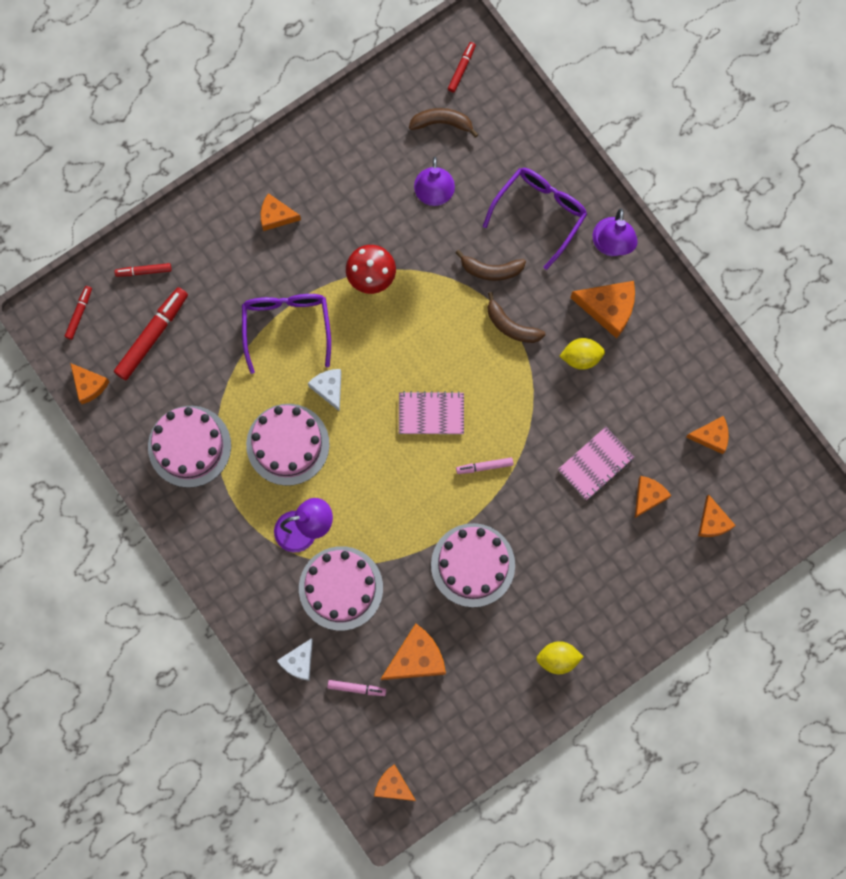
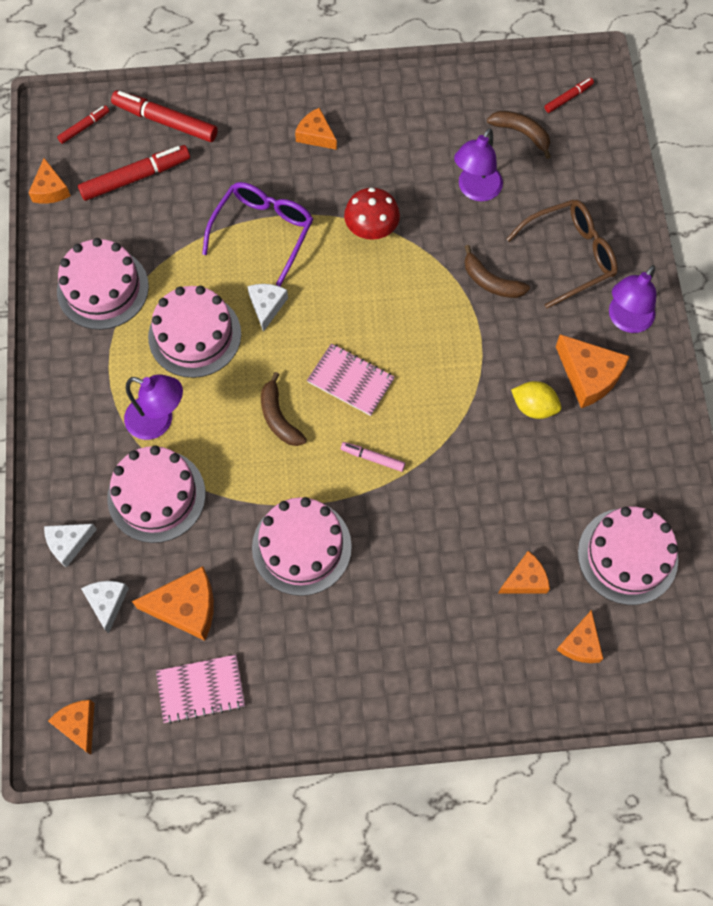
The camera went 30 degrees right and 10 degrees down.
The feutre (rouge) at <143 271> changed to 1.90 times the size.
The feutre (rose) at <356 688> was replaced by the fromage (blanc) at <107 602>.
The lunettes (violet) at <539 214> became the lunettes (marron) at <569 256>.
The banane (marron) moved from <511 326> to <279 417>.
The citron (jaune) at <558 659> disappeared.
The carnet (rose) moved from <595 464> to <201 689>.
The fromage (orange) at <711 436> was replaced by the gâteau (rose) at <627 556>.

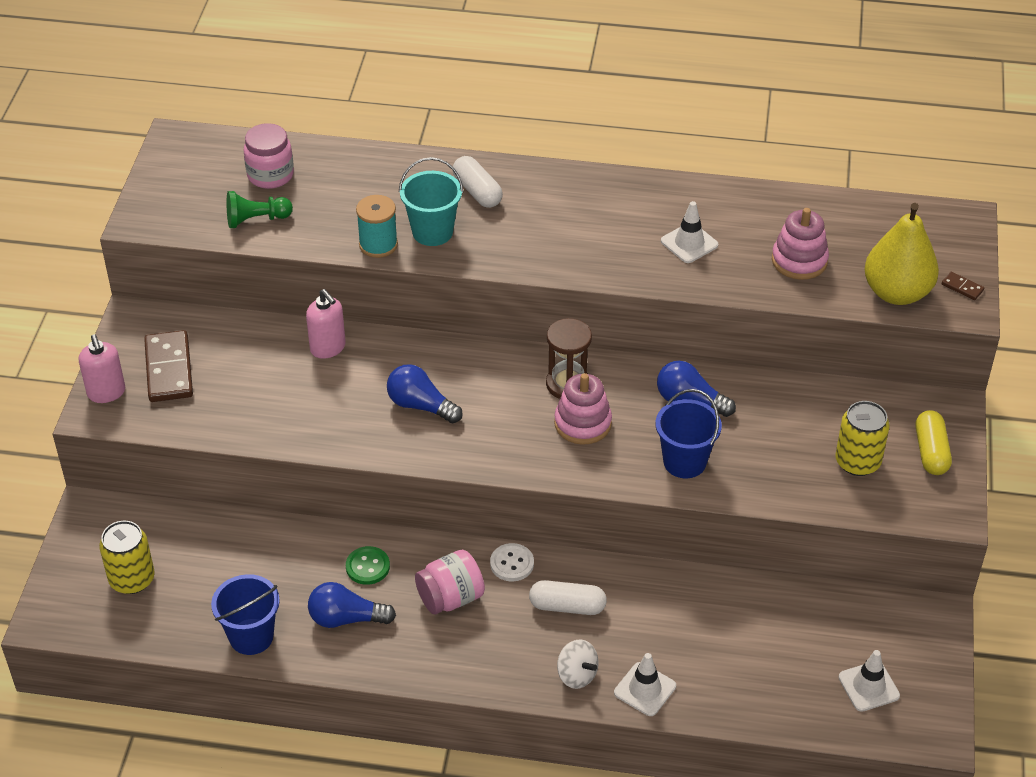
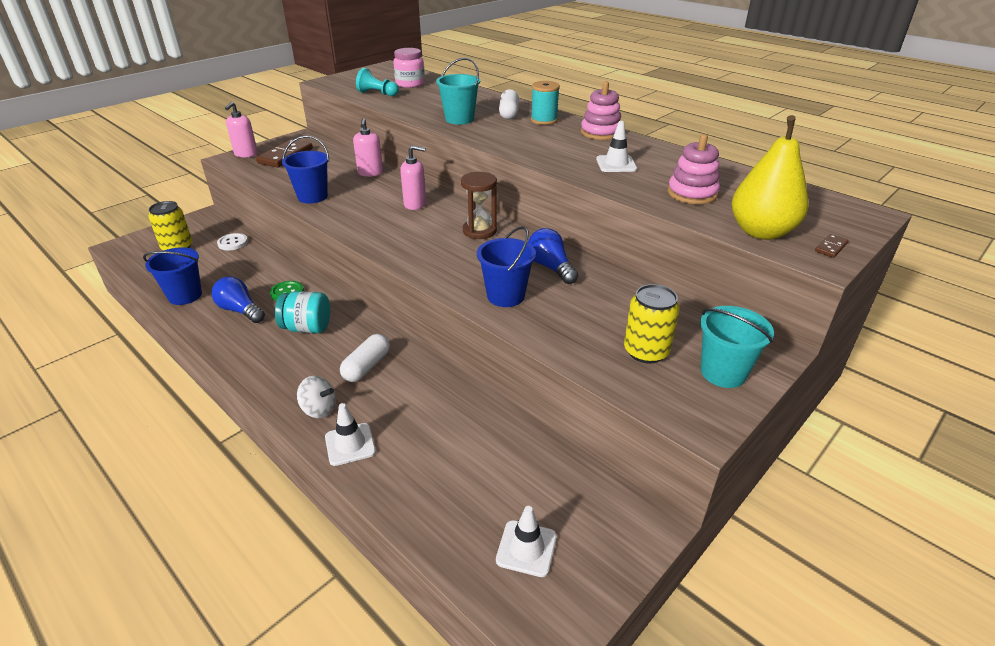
The camera went 35 degrees right and 10 degrees down.
The pion (vert) at <256 220> became the pion (turquoise) at <377 94>.
The bobine (turquoise) moved from <378 245> to <544 120>.
The ampoule (bleu) at <420 405> disappeared.
The bocal (rose) at <450 598> became the bocal (turquoise) at <307 328>.
The bouton (blanc) moved from <512 563> to <233 243>.
The gélule (blanc) at <567 606> turned 75 degrees clockwise.
The jouet à empiler (rose) moved from <582 423> to <600 133>.
The toupie (blanc) at <577 675> turned 60 degrees counterclockwise.
The gélule (jaune) at <931 452> was replaced by the seau (turquoise) at <723 373>.
The domino (marron) at <962 287> turned 60 degrees clockwise.
The seau (bleu) at <312 196> appeared.
The distributeur de savon (rose) at <415 204> appeared.

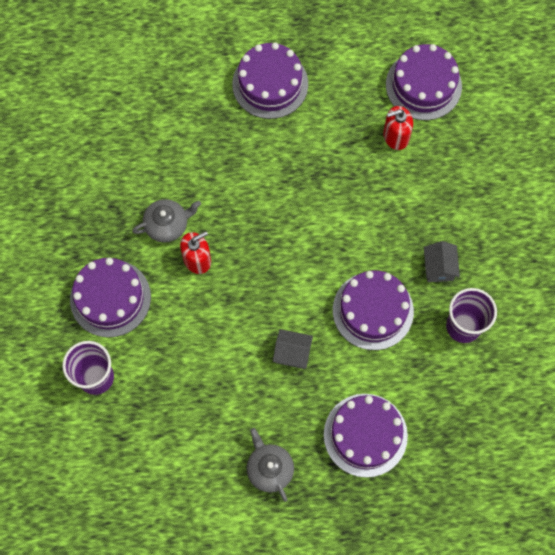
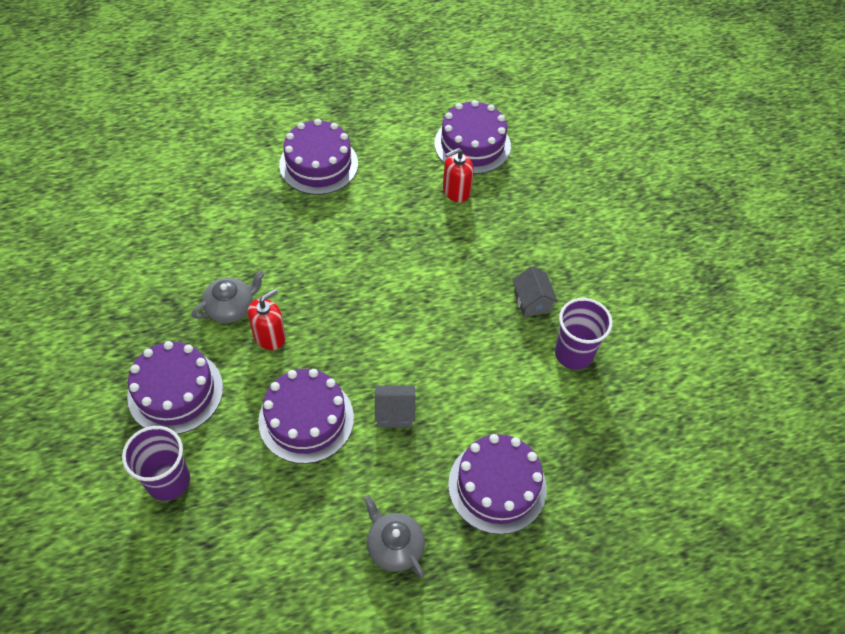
The camera went 15 degrees left and 15 degrees down.
The gâteau (violet) moved from <373 310> to <306 419>.

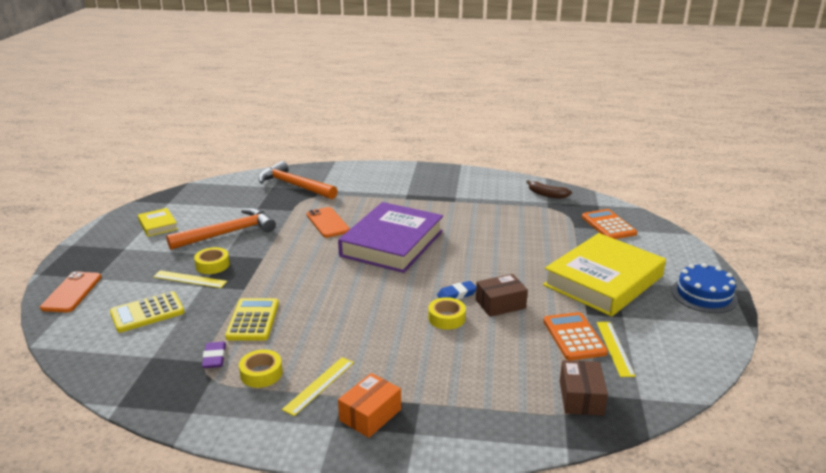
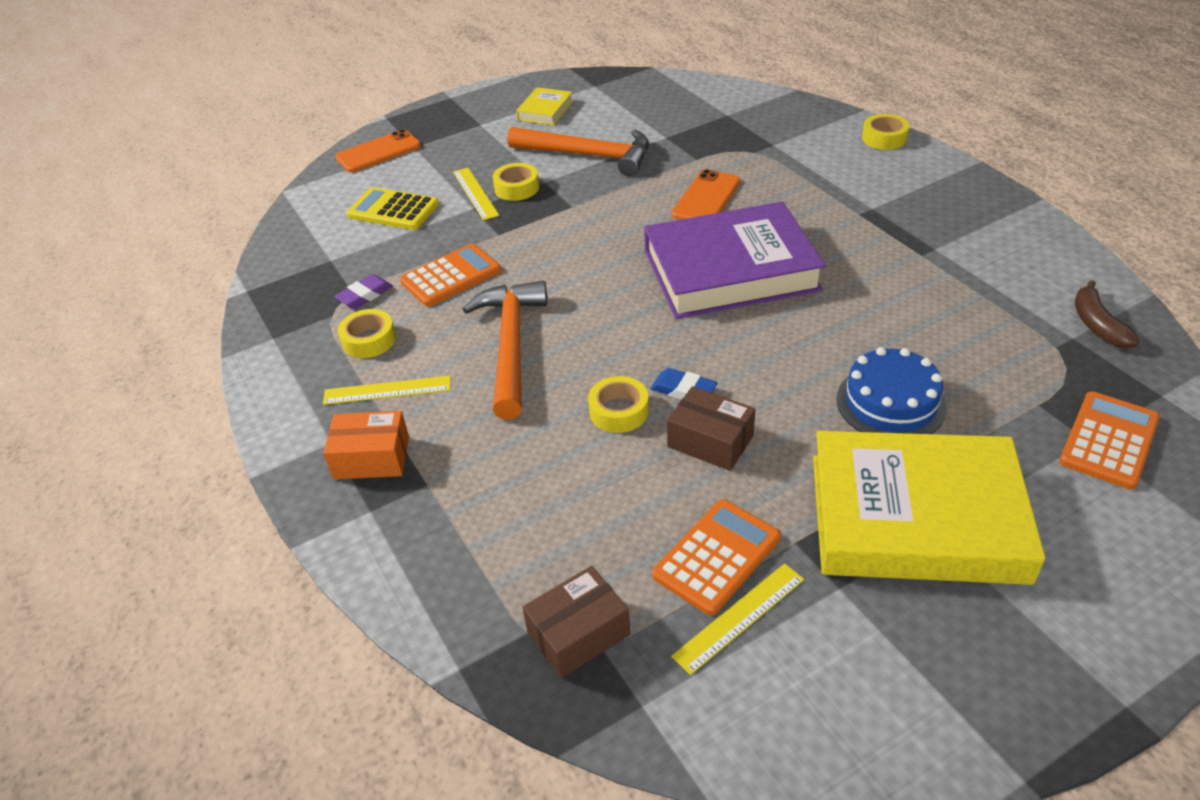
The camera went 55 degrees right and 15 degrees up.
The calculatrice (jaune) at <253 320> became the calculatrice (orange) at <451 276>.
The marteau (orange) moved from <294 185> to <511 345>.
The gâteau (bleu) moved from <704 295> to <890 403>.
The ruban adhésif (jaune) at <884 138> appeared.

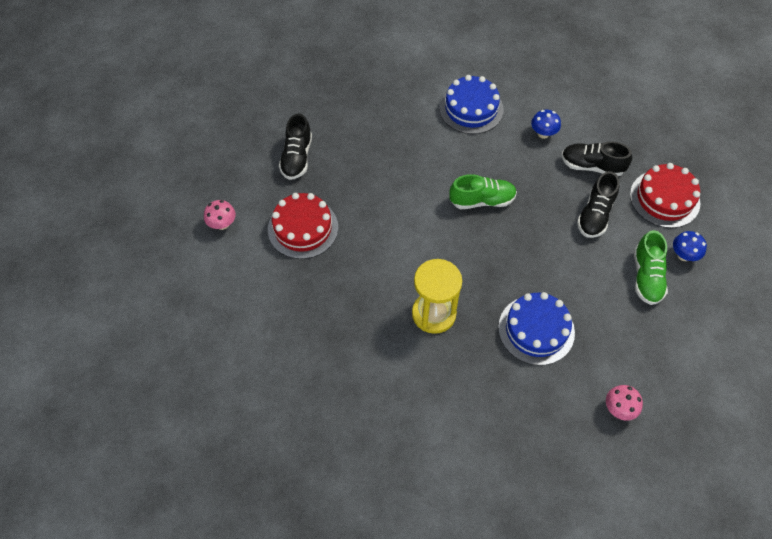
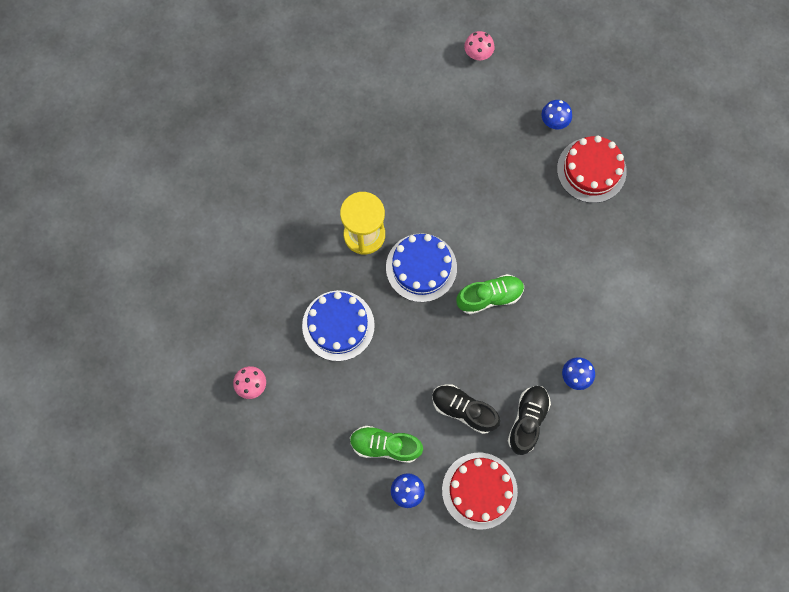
The camera went 95 degrees right and 15 degrees up.
The gâteau (rouge) moved from <303 228> to <591 170>.
The chaussure (noir) at <297 158> was replaced by the champignon (bleu) at <554 121>.
The gâteau (bleu) moved from <471 109> to <421 267>.
The chaussure (vert) at <482 200> turned 105 degrees counterclockwise.

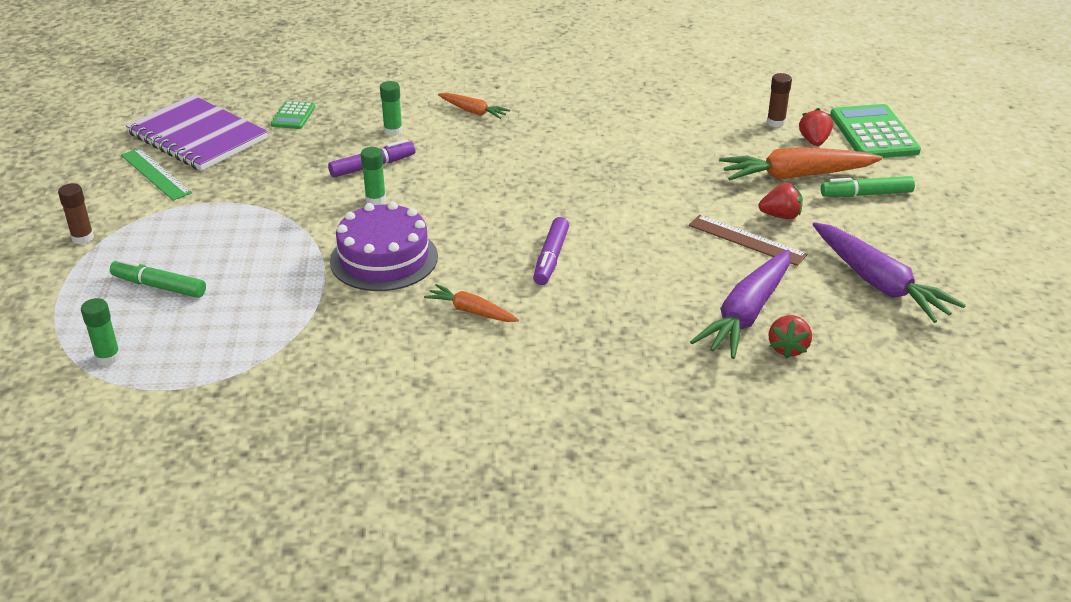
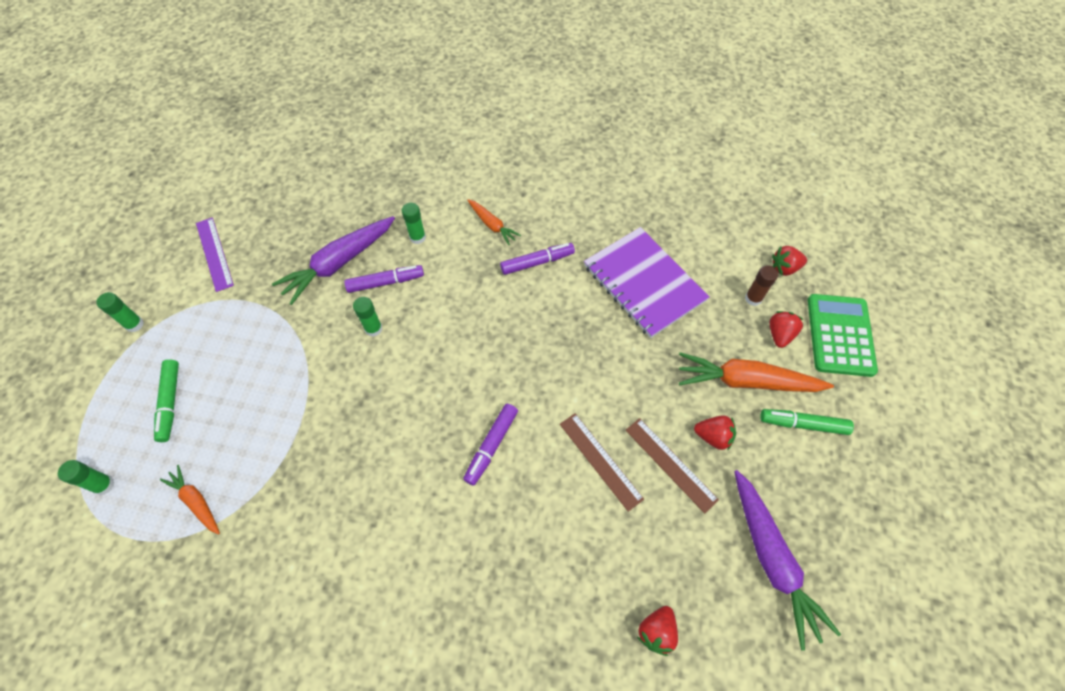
The camera went 15 degrees right and 25 degrees up.
The bâton de colle (marron) at <83 238> became the bâton de colle (vert) at <134 324>.
The feutre (vert) at <159 286> turned 135 degrees counterclockwise.
The règle (vert) at <155 174> became the règle (violet) at <214 253>.
The carnet (violet) moved from <197 136> to <644 283>.
The calculatrice (vert) at <293 116> disappeared.
The gâteau (violet) at <384 258> disappeared.
The carotte (orange) moved from <471 311> to <196 501>.
The carotte (violet) moved from <746 314> to <339 263>.
The feutre (violet) at <537 262> appeared.
The règle (marron) at <600 460> appeared.
The fraise (rouge) at <784 268> appeared.

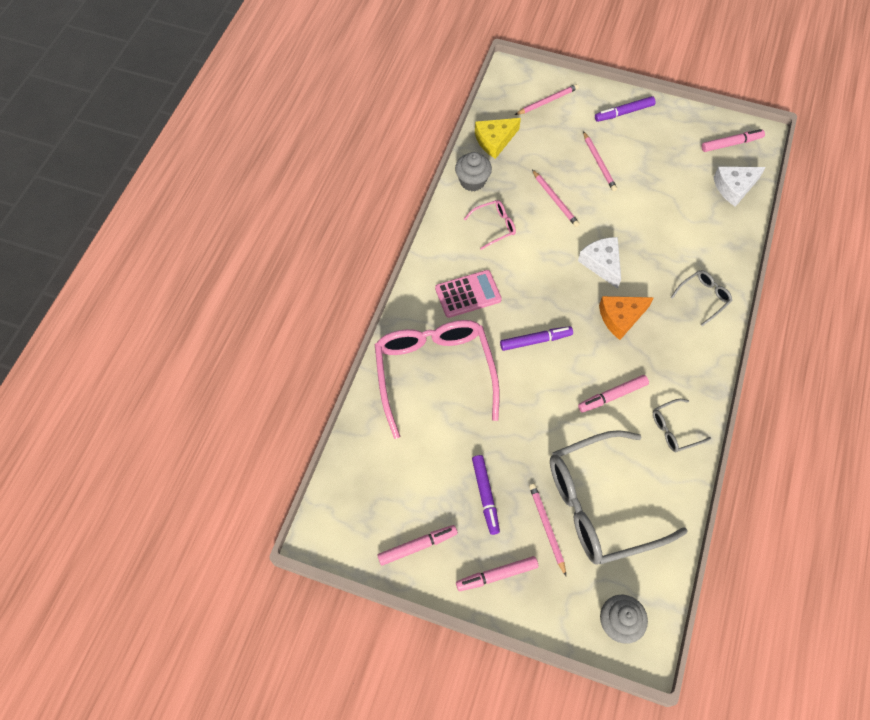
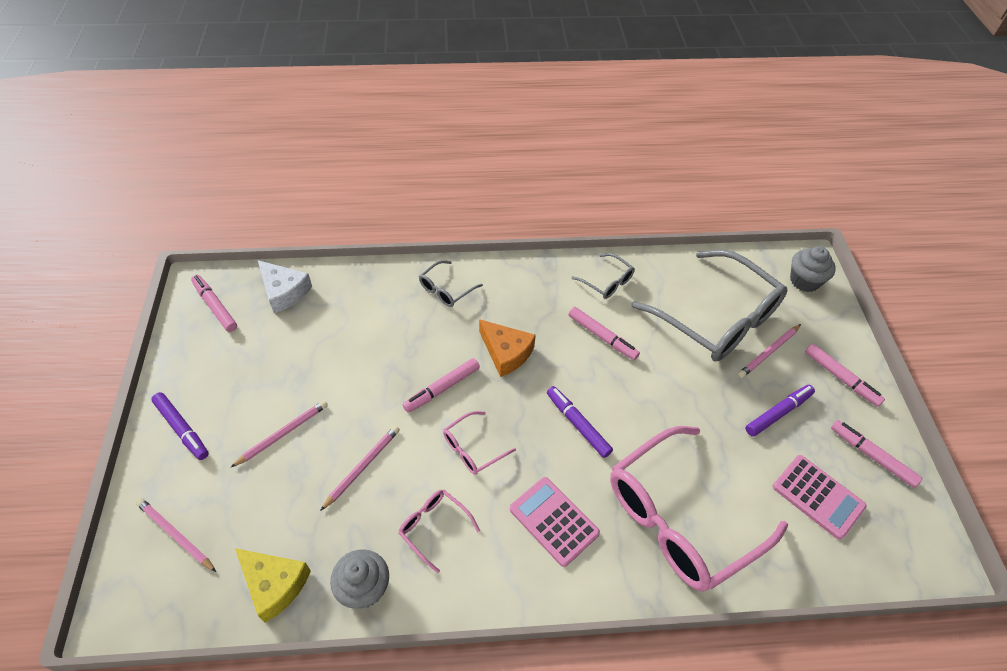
The camera went 115 degrees left and 10 degrees down.
The fromage (blanc) at <602 264> was replaced by the feutre (rose) at <442 388>.
The lunettes (gris) at <703 297> turned 75 degrees counterclockwise.
The lunettes (rose) at <473 448> appeared.
The calculatrice (rose) at <817 497> appeared.

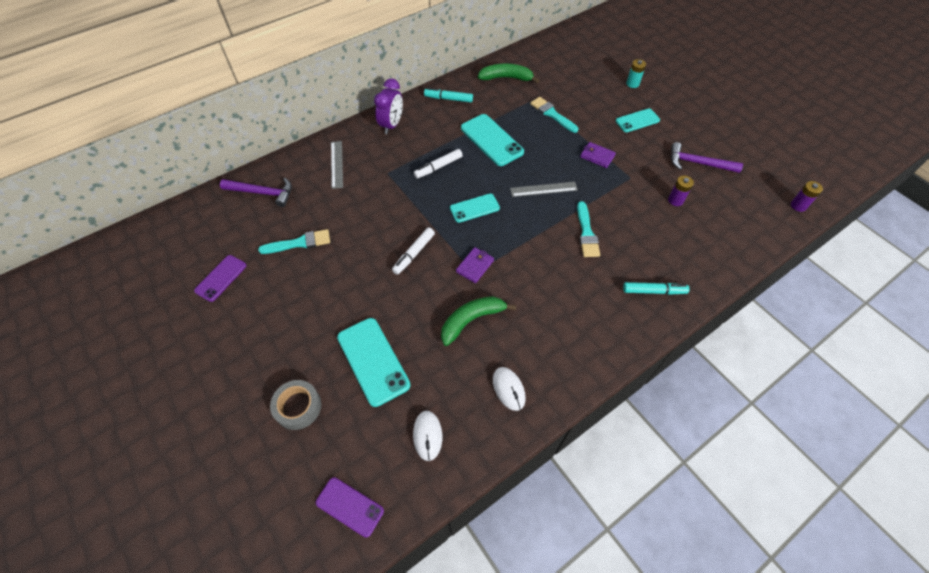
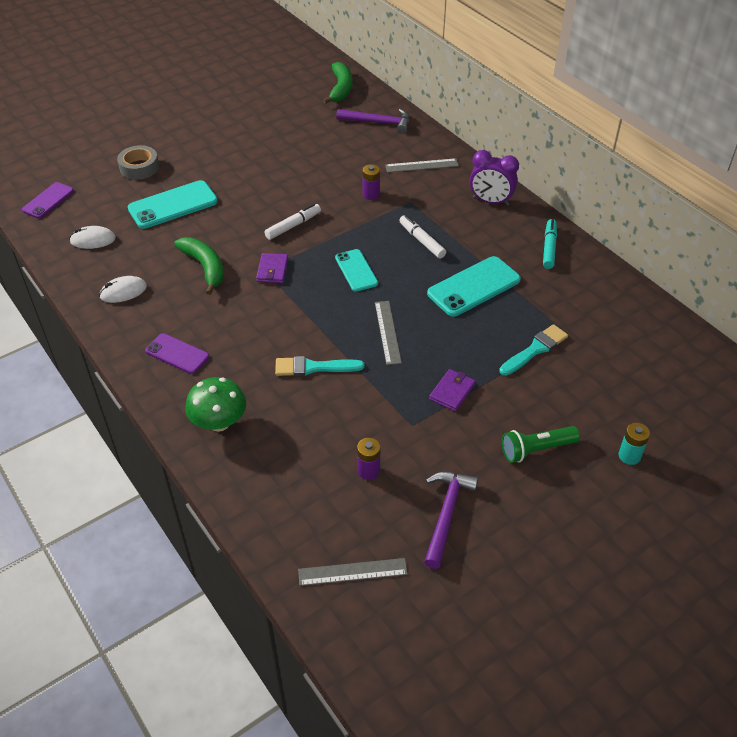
The camera went 90 degrees right and 10 degrees down.
The téléphone (violet) moved from <221 278> to <177 354>.
The marteau (violet) at <262 193> turned 90 degrees counterclockwise.
The pinceau (turquoise) at <299 243> disappeared.
The feutre (blanc) at <414 254> turned 105 degrees clockwise.
The portefeuille (violet) at <475 266> turned 60 degrees clockwise.
The banane (vert) moved from <506 78> to <341 89>.
The téléphone (turquoise) at <637 120> was replaced by the lampe de poche (vert) at <536 449>.
The feutre (turquoise) at <654 291> was replaced by the champignon (vert) at <219 422>.
The pile (violet) moved from <798 206> to <371 195>.
The règle (gris) at <352 571> appeared.

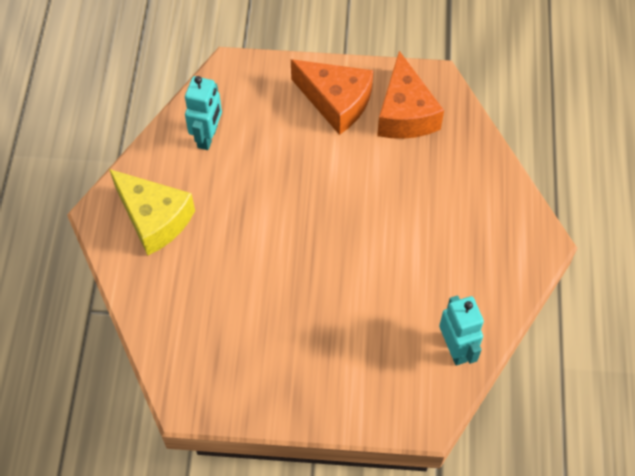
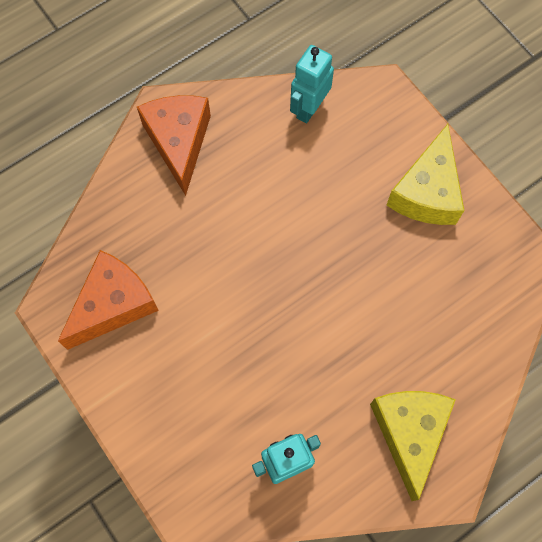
The camera went 130 degrees left and 10 degrees up.
The fromage (orange) moved from <336 102> to <179 142>.
The fromage (jaune) at <427 192> appeared.

